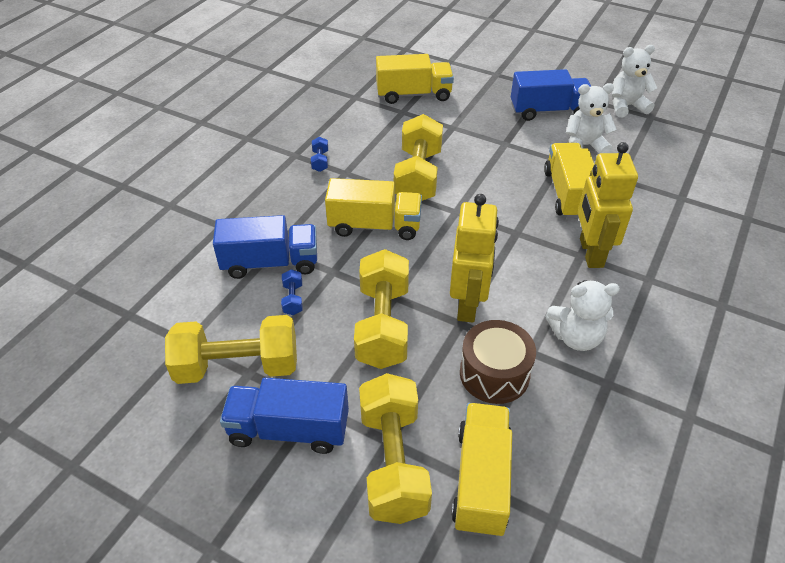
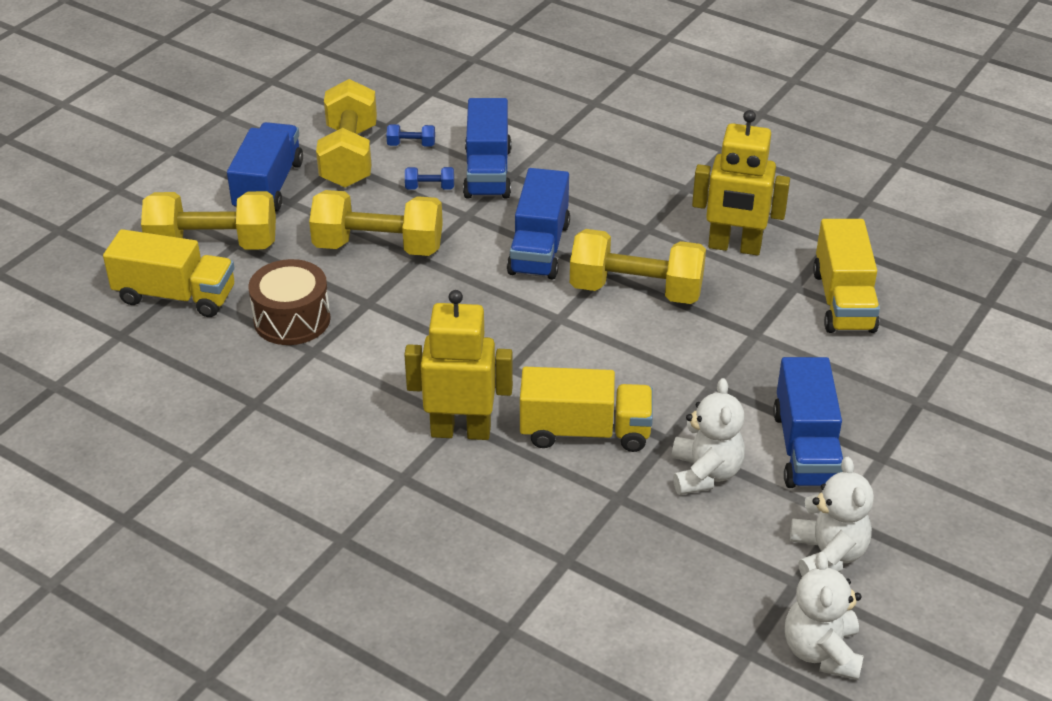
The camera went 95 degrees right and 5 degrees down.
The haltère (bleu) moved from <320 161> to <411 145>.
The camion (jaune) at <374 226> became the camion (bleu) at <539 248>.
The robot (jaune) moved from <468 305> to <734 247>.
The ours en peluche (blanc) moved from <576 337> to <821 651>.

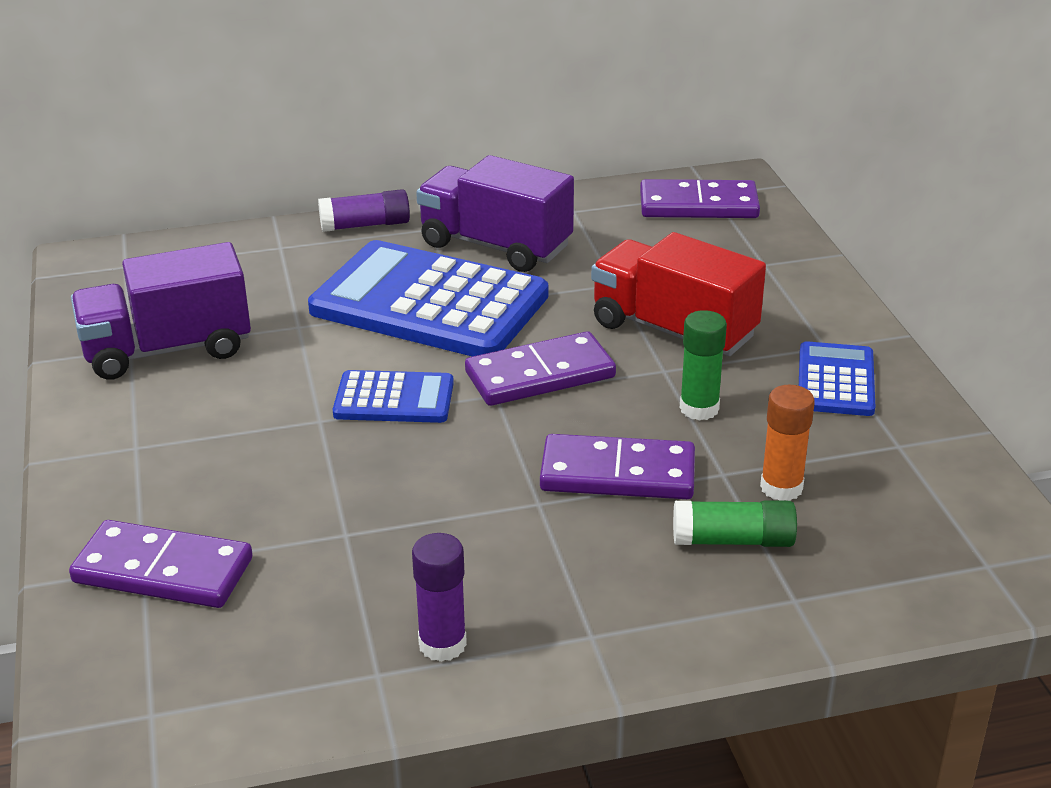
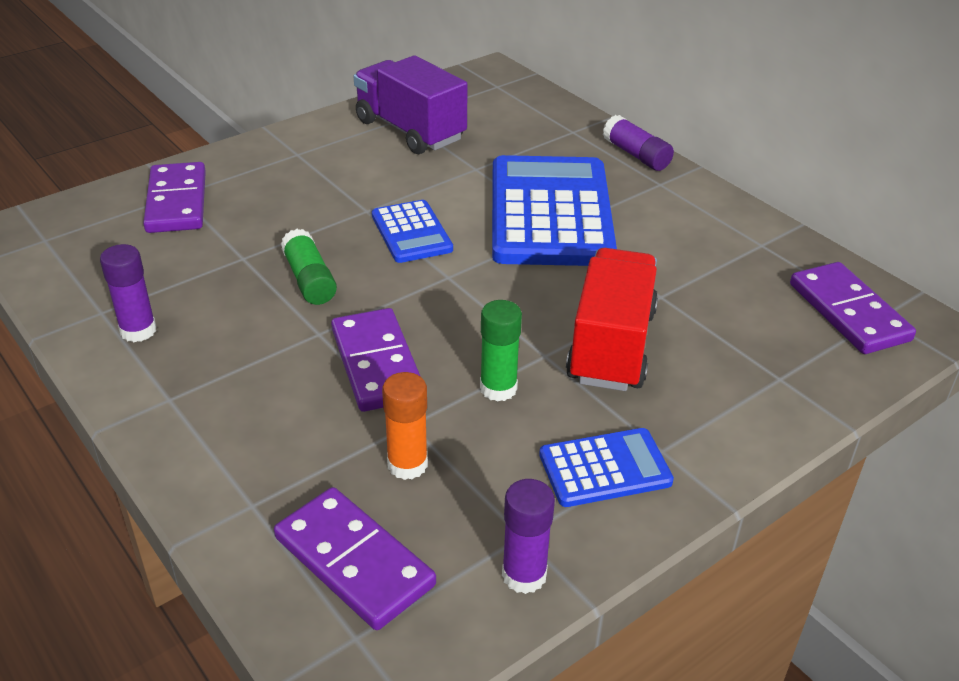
The camera went 65 degrees right and 5 degrees up.
The camion (violet) at <495 246> disappeared.
The domino (violet) moved from <540 375> to <354 561>.
The bâton de colle (vert) moved from <733 540> to <309 280>.
The bâton de colle (violet) at <524 575> appeared.

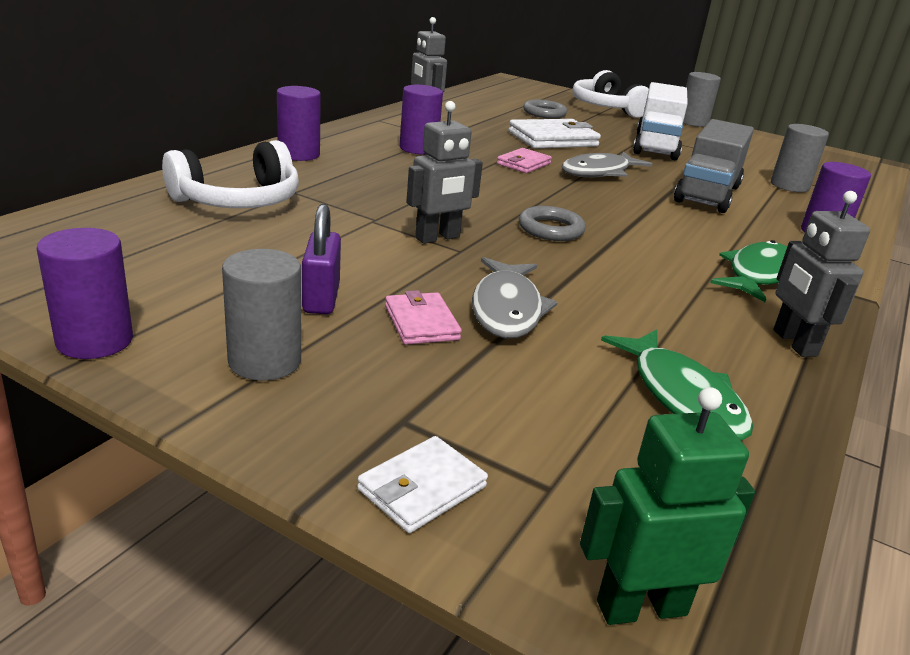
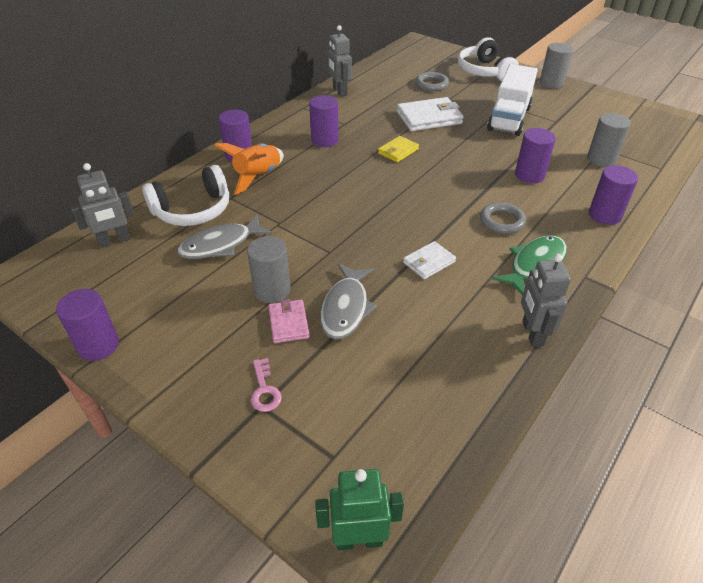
The camera went 10 degrees right and 15 degrees up.
The cylindre (gris) moved from <265 361> to <272 290>.
The cadenas (violet) at <321 298> disappeared.
The portefeuille (blanc) moved from <422 488> to <429 262>.
The robot (gris) moved from <438 238> to <114 241>.
The portefeuille (rose) at <523 164> became the portefeuille (jaune) at <398 151>.
The anneau (gris) moved from <550 229> to <502 221>.
The poisson (gris) moved from <599 172> to <220 245>.
The poisson (vert) at <682 396> disappeared.
The camion (gris) at <707 194> was replaced by the cylindre (violet) at <529 175>.
The fusée (orange) at <257 176> appeared.
The clé (rose) at <264 390> appeared.

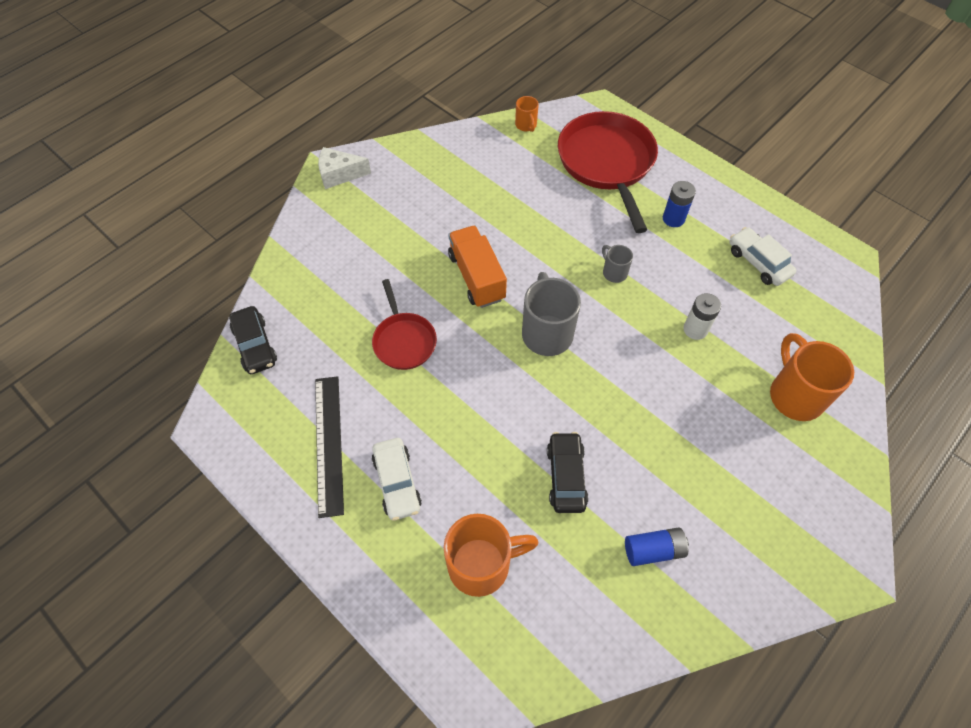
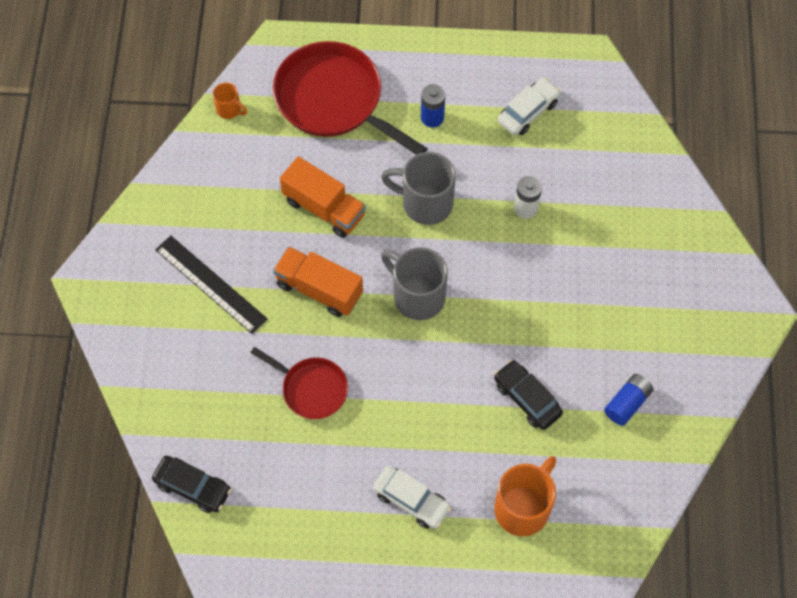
The camera went 40 degrees left and 5 degrees up.
The règle (noir) moved from <329 444> to <211 284>.
The fromage (blanc) at <339 174> disappeared.
The tasse (gris) at <614 272> changed to 1.97 times the size.
The voiture (blanc) at <758 262> turned 120 degrees clockwise.
The tasse (orange) at <795 395> disappeared.
The camion (orange) at <324 208> appeared.

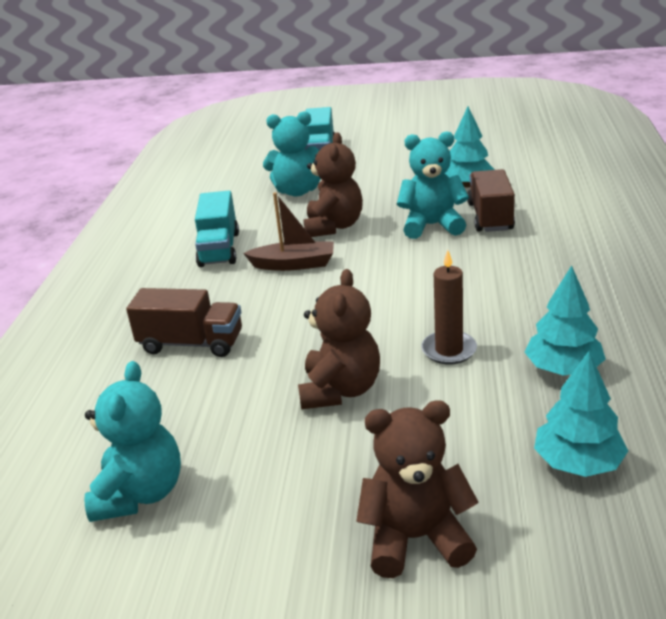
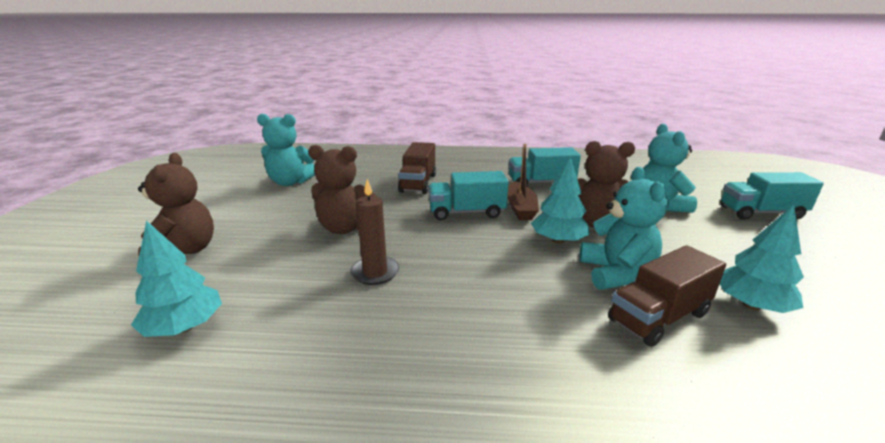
The camera went 85 degrees right and 5 degrees down.
The camion (marron) at <490 217> turned 150 degrees clockwise.
The arbre (turquoise) moved from <563 369> to <558 240>.
The camion (turquoise) at <466 212> appeared.

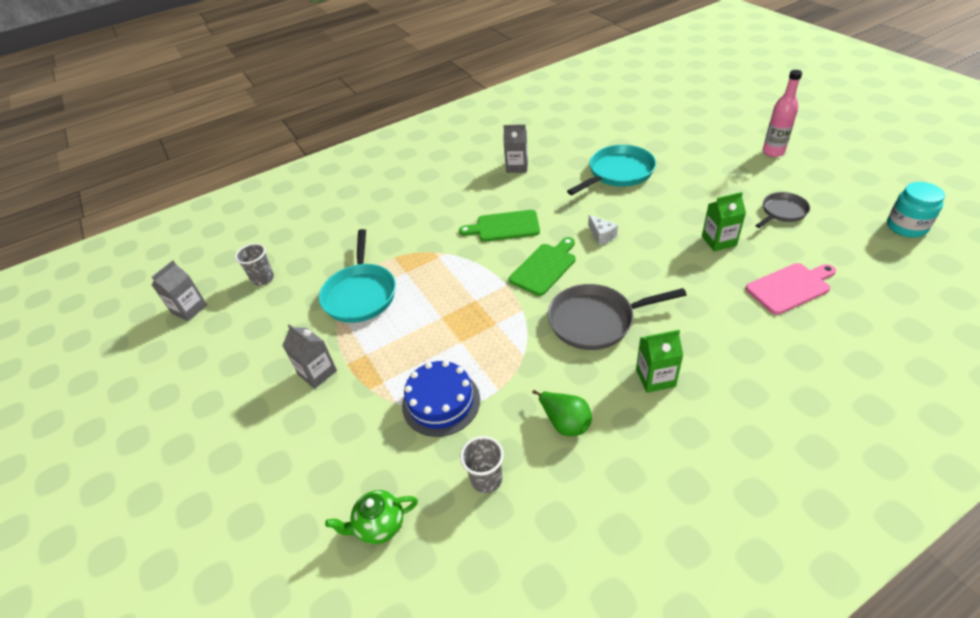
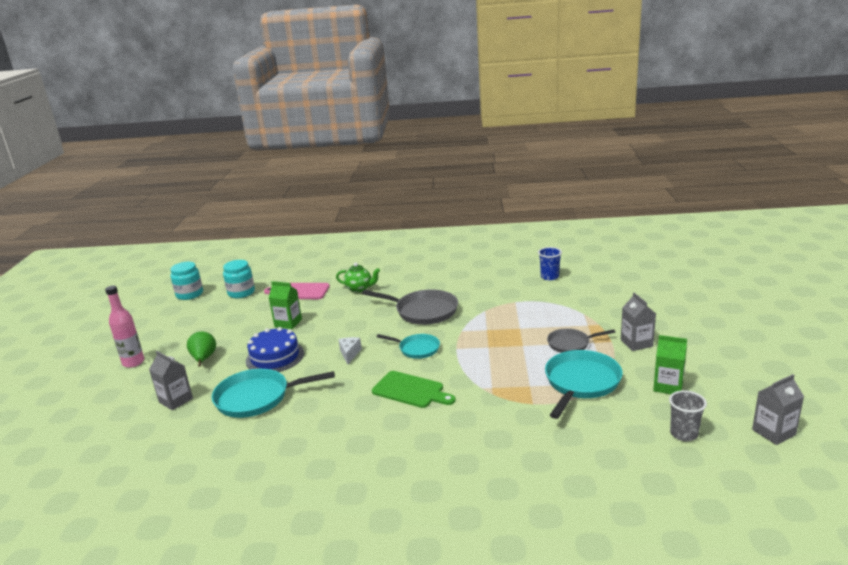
The camera went 150 degrees left and 20 degrees down.
The théière (vert) moved from <380 525> to <359 289>.
The gâteau (bleu) moved from <441 402> to <275 357>.
The gobelet (gris) at <486 479> became the gobelet (bleu) at <549 277>.
The brique de lait (gris) moved from <517 167> to <176 400>.
The planche à découper (vert) at <544 267> was replaced by the poêle (turquoise) at <417 349>.
The poire (vert) moved from <565 422> to <204 359>.
The brique de lait (vert) moved from <655 378> to <668 386>.
The poêle (gris) moved from <782 212> to <571 344>.
The bocal (turquoise) at <241 293> appeared.

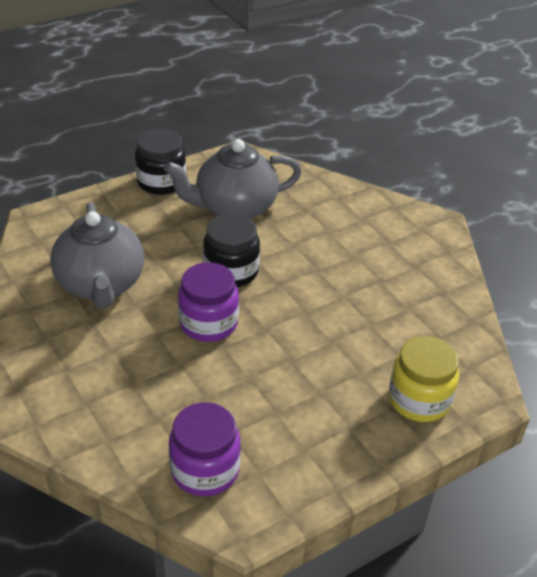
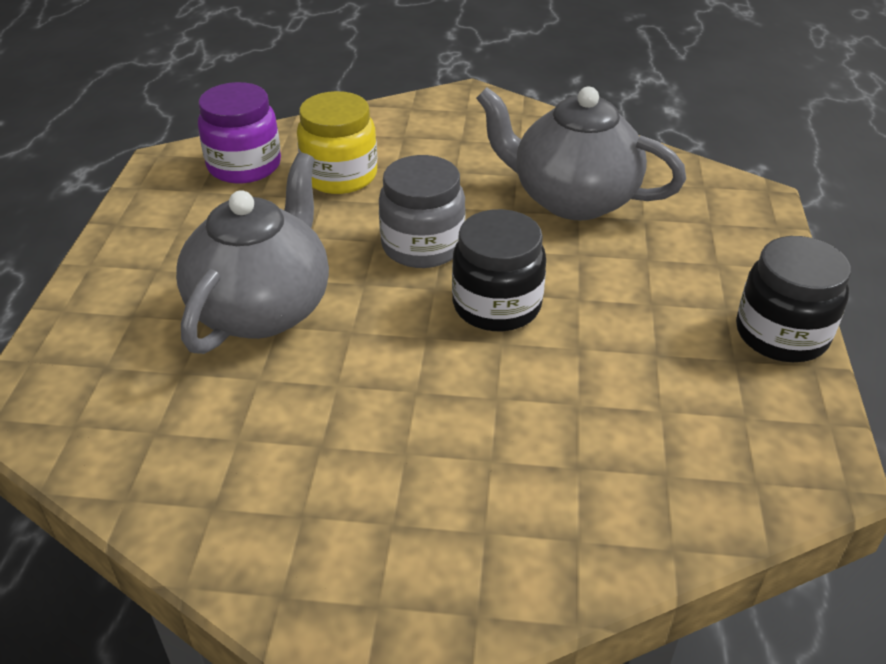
The camera went 130 degrees right and 0 degrees up.
The théière (gris) moved from <234 208> to <262 308>.
The bocal (violet) at <208 323> became the bocal (gris) at <422 246>.
The bocal (jaune) moved from <419 400> to <340 176>.

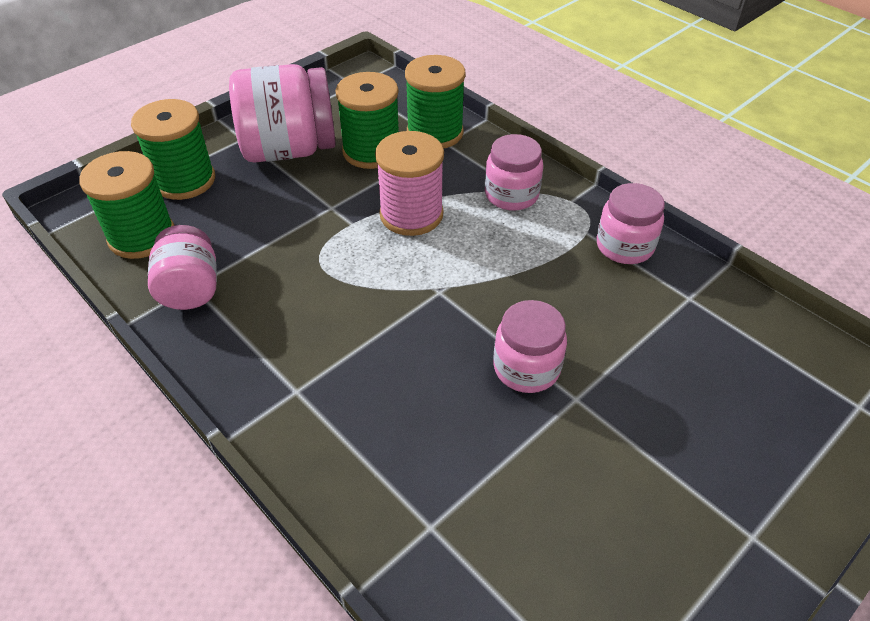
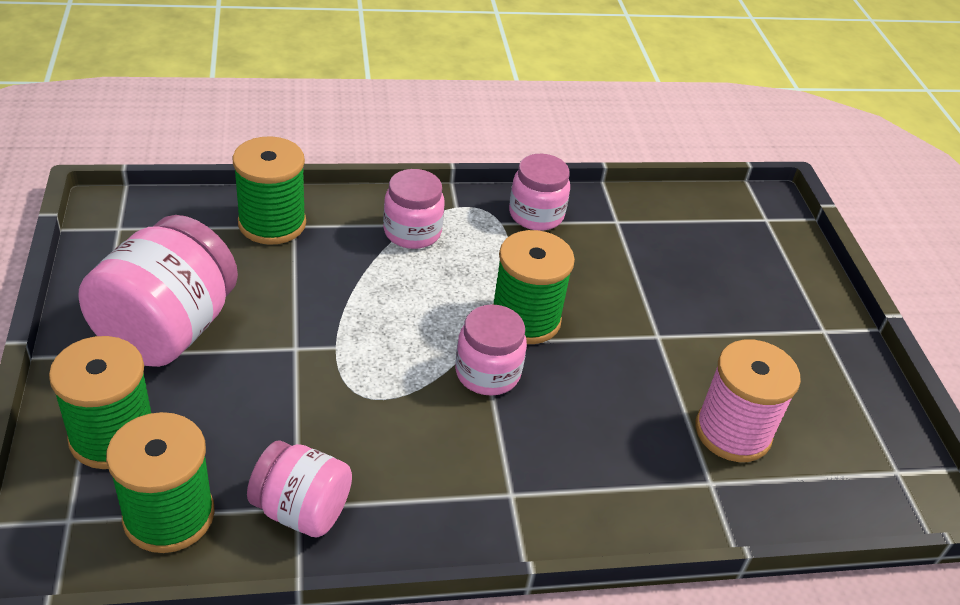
The camera went 60 degrees left and 5 degrees down.
The bobine (vert) moved from <371 151> to <525 319>.
The bobine (rose) moved from <411 215> to <732 432>.
The bocal (rose) moved from <526 368> to <487 373>.

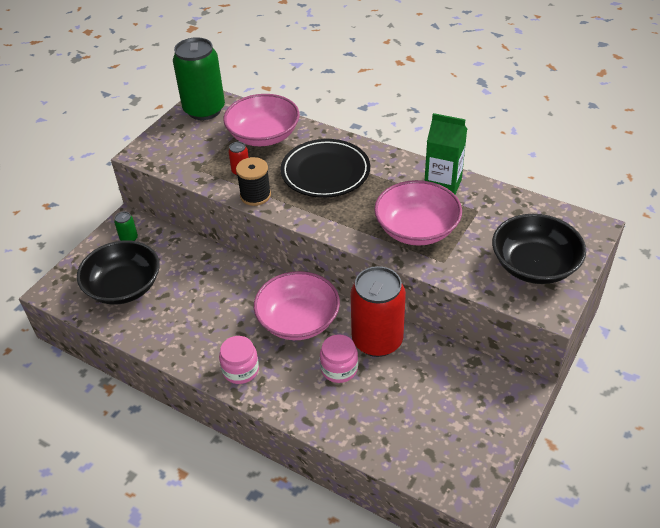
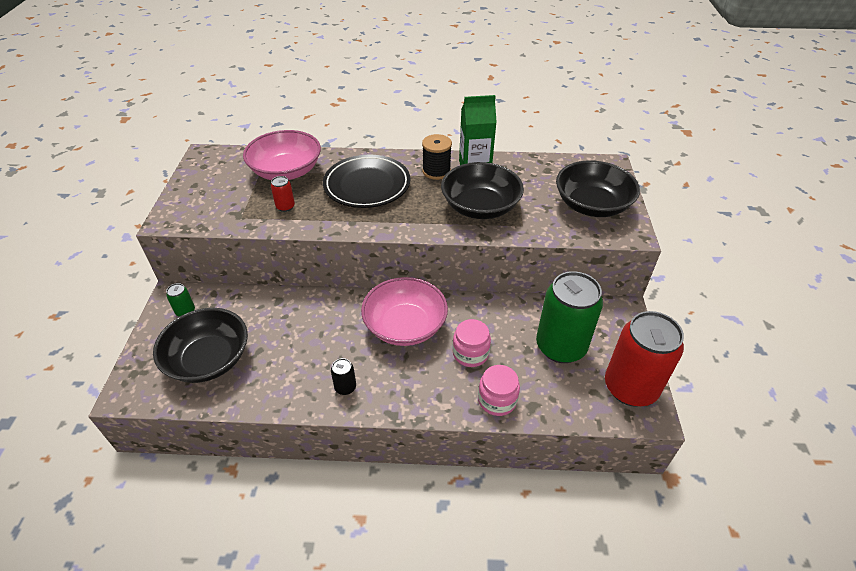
The camera went 30 degrees left and 0 degrees up.
The canette (vert) moved from <204 110> to <560 347>.
The bocal (rose) moved from <240 370> to <497 400>.
The bobine (noir) moved from <255 195> to <436 171>.
The canette (rouge) moved from <377 340> to <630 388>.
The bol (rose) at <416 229> became the bol (noir) at <480 207>.
The canette (noir) at <345 387> appeared.

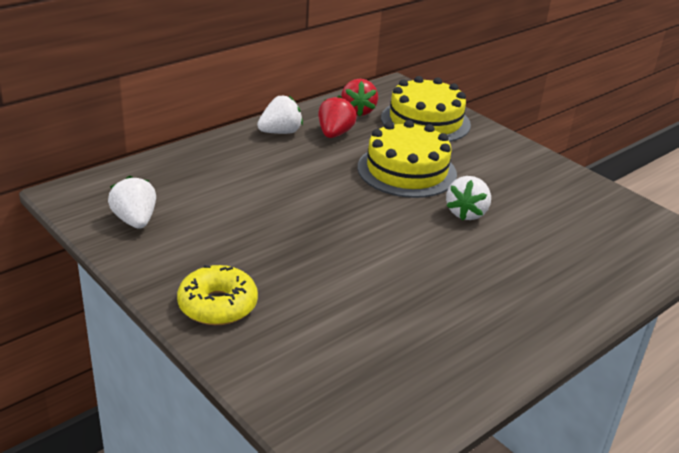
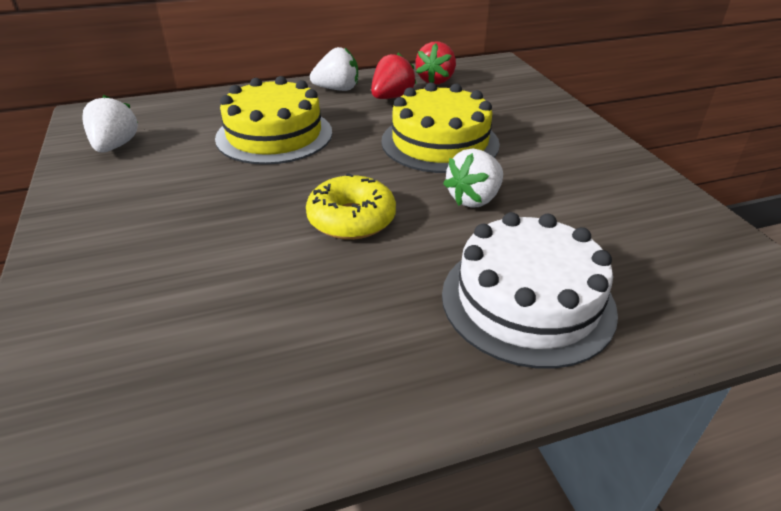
The camera went 25 degrees right and 5 degrees up.
The beignet (jaune) moved from <217 305> to <351 219>.
The gâteau (jaune) moved from <425 121> to <274 135>.
The gâteau (blanc) at <527 301> appeared.

